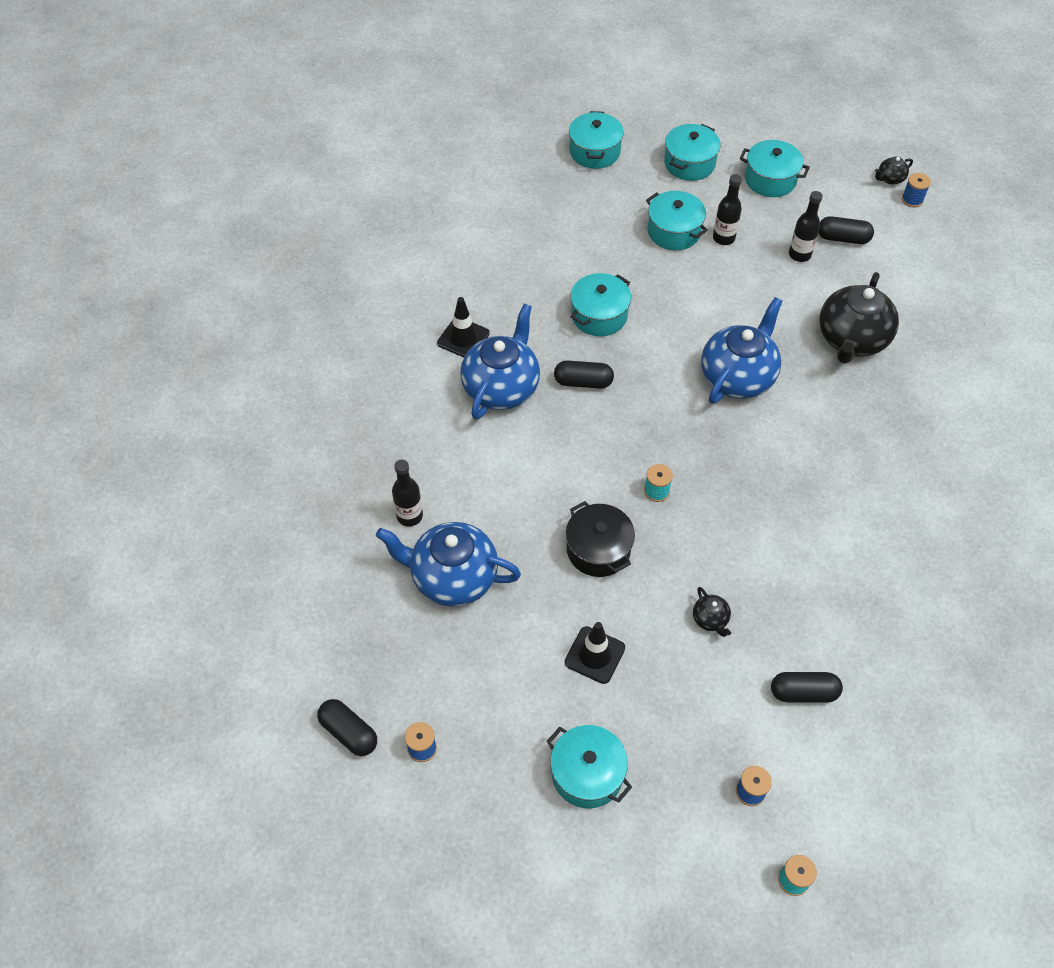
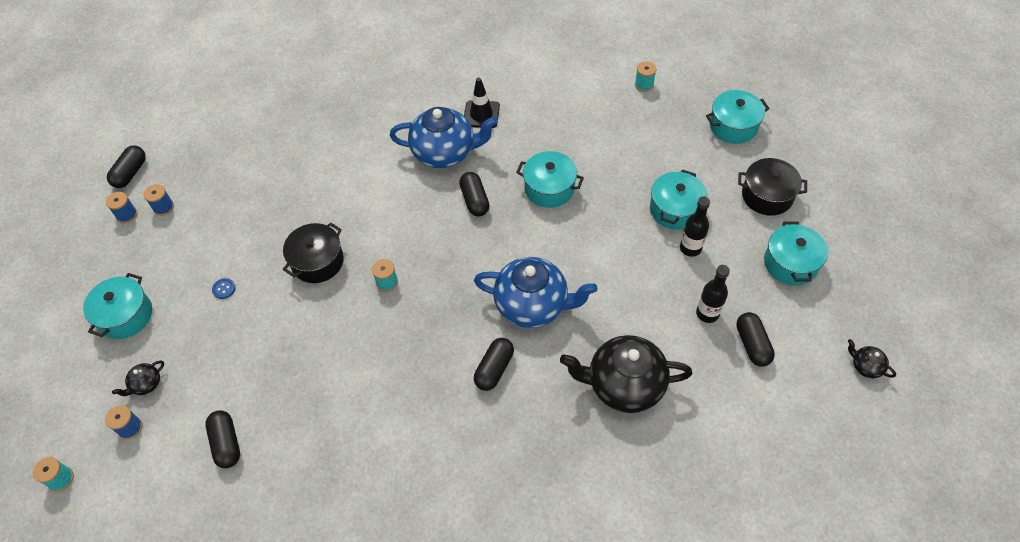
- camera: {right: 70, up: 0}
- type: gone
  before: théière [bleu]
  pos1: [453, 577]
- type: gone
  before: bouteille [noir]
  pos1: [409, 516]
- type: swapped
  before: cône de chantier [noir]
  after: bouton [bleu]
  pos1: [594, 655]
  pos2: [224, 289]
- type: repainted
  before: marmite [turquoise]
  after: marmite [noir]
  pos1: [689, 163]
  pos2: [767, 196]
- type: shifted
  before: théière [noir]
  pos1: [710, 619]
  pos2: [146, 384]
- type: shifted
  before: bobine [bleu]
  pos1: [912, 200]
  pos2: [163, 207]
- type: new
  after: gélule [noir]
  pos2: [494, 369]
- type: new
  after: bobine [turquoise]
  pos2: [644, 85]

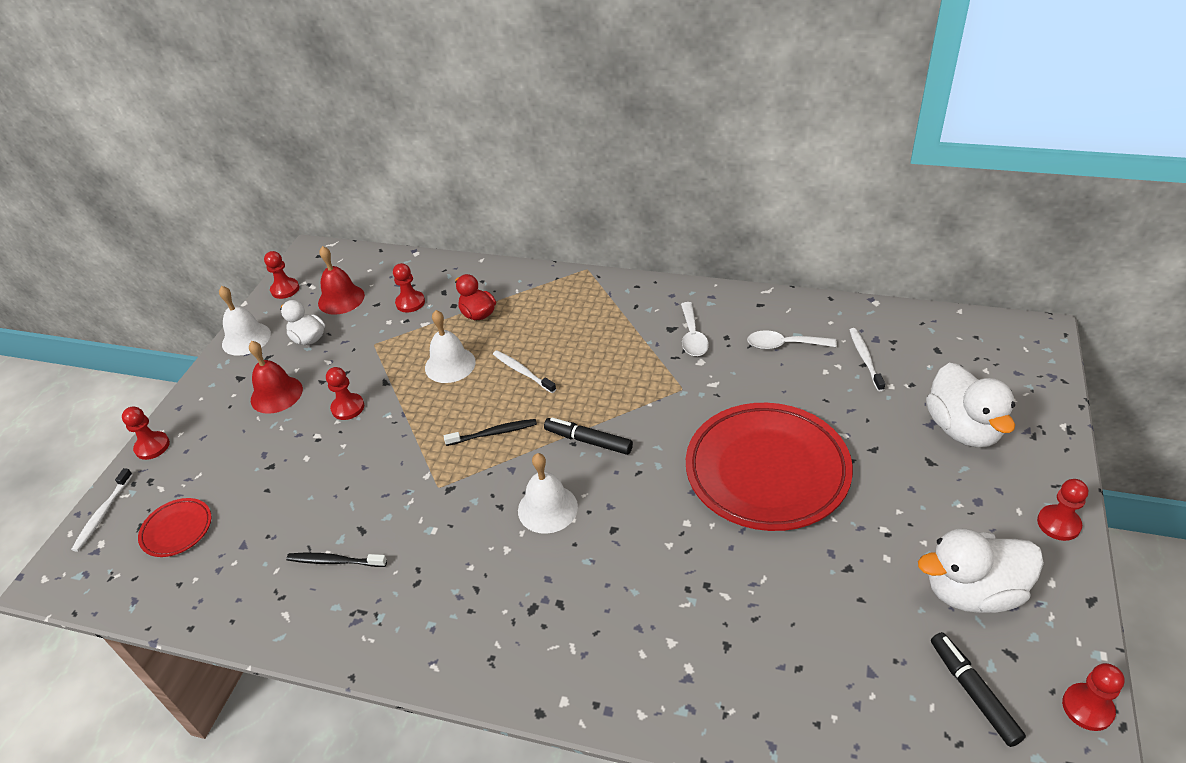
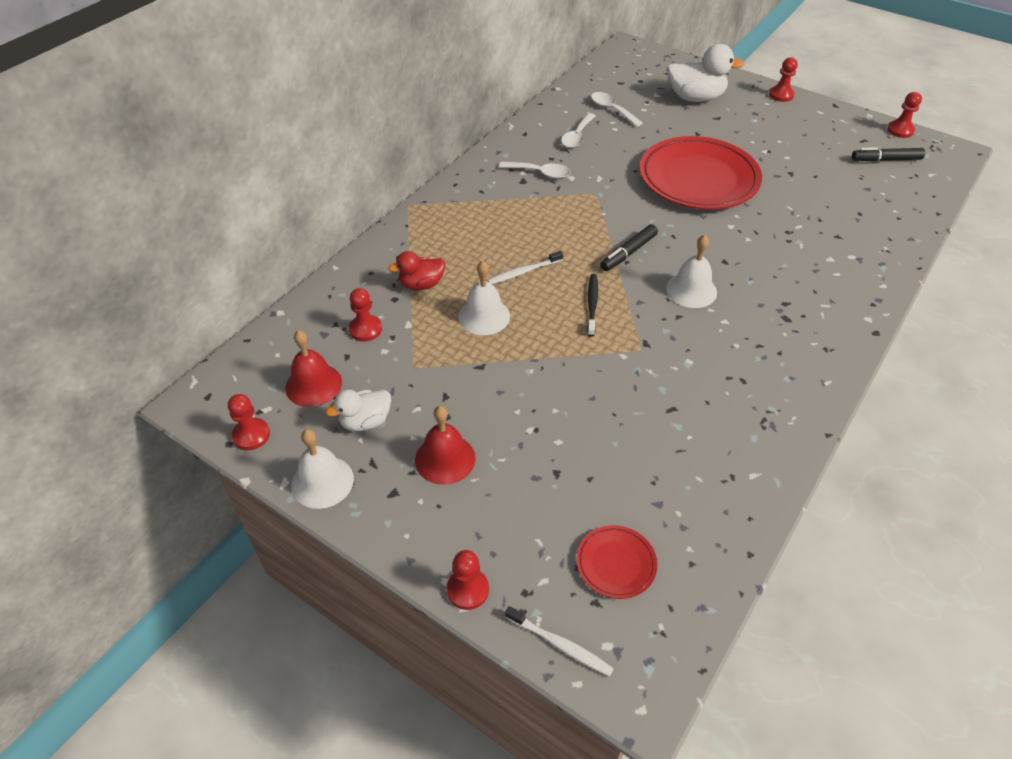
- camera: {right: -75, up: 5}
- type: gone
  before: brosse à dents [noir]
  pos1: [334, 561]
- type: gone
  before: pion [rouge]
  pos1: [348, 408]
- type: swapped
  before: brosse à dents [blanc]
  after: cuillère [blanc]
  pos1: [865, 358]
  pos2: [612, 110]
- type: gone
  before: canard [blanc]
  pos1: [972, 591]

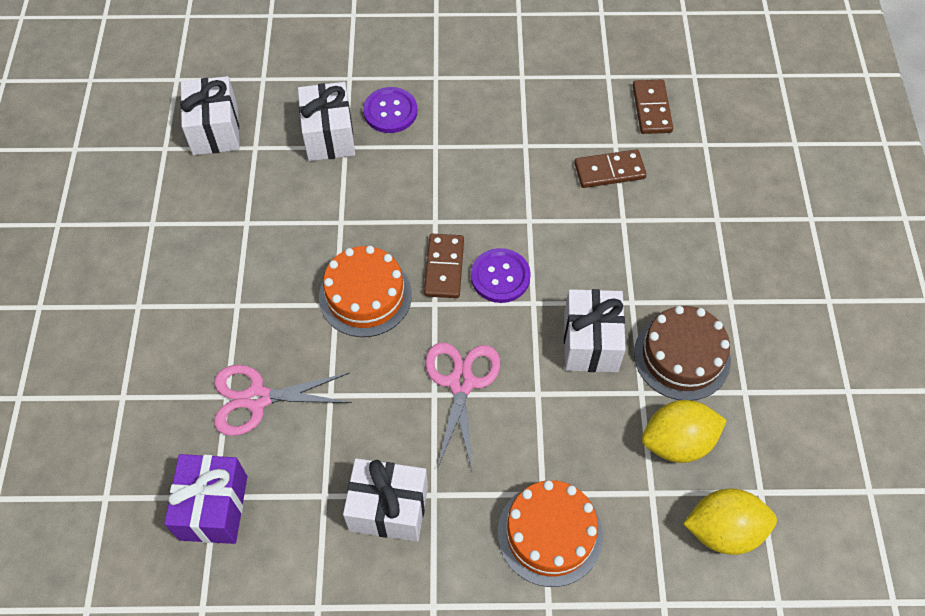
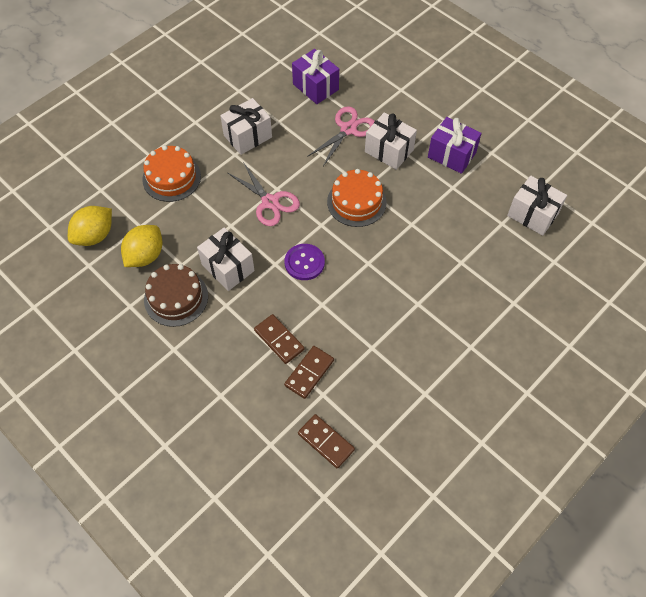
- camera: {right: 135, up: 0}
- type: shifted
  before: cadeau [blanc]
  pos1: [329, 136]
  pos2: [389, 151]
- type: gone
  before: bouton [violet]
  pos1: [390, 111]
- type: shifted
  before: domino [marron]
  pos1: [444, 267]
  pos2: [279, 340]
- type: new
  after: cadeau [violet]
  pos2: [451, 155]

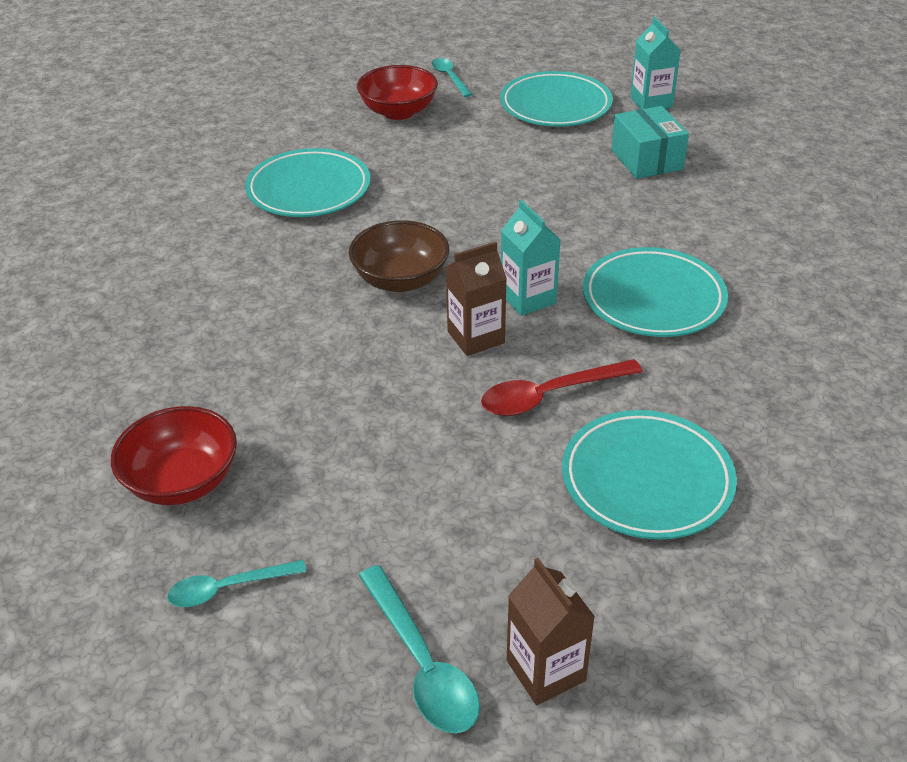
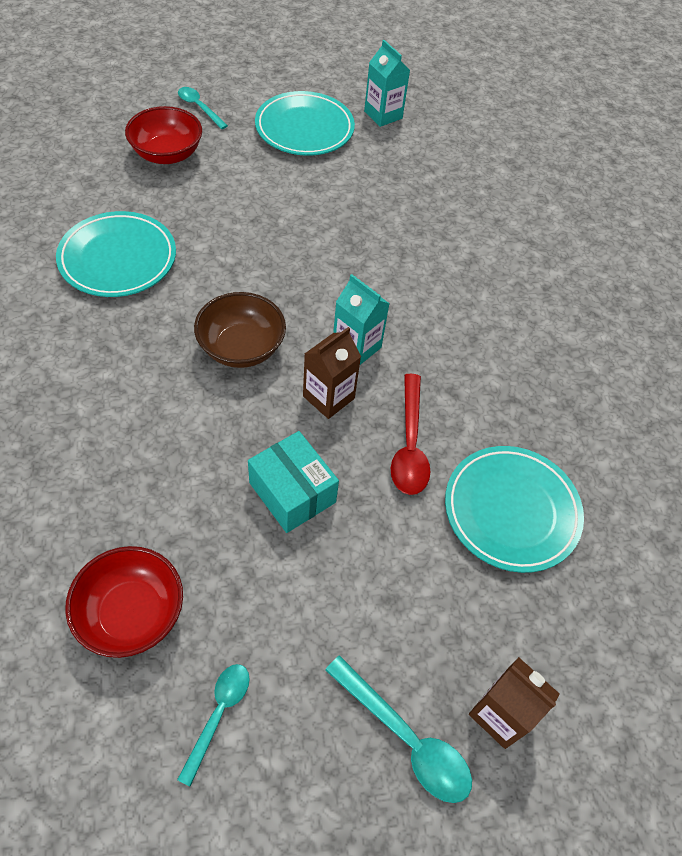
- camera: {right: -25, up: 15}
- type: rotated
  before: cuillère [turquoise]
  pos1: [228, 588]
  pos2: [218, 714]
  turn: 150
- type: rotated
  before: cuillère [rouge]
  pos1: [550, 395]
  pos2: [409, 444]
  turn: -45
- type: gone
  before: assiette [turquoise]
  pos1: [653, 298]
- type: shifted
  before: boîte [turquoise]
  pos1: [646, 160]
  pos2: [292, 492]

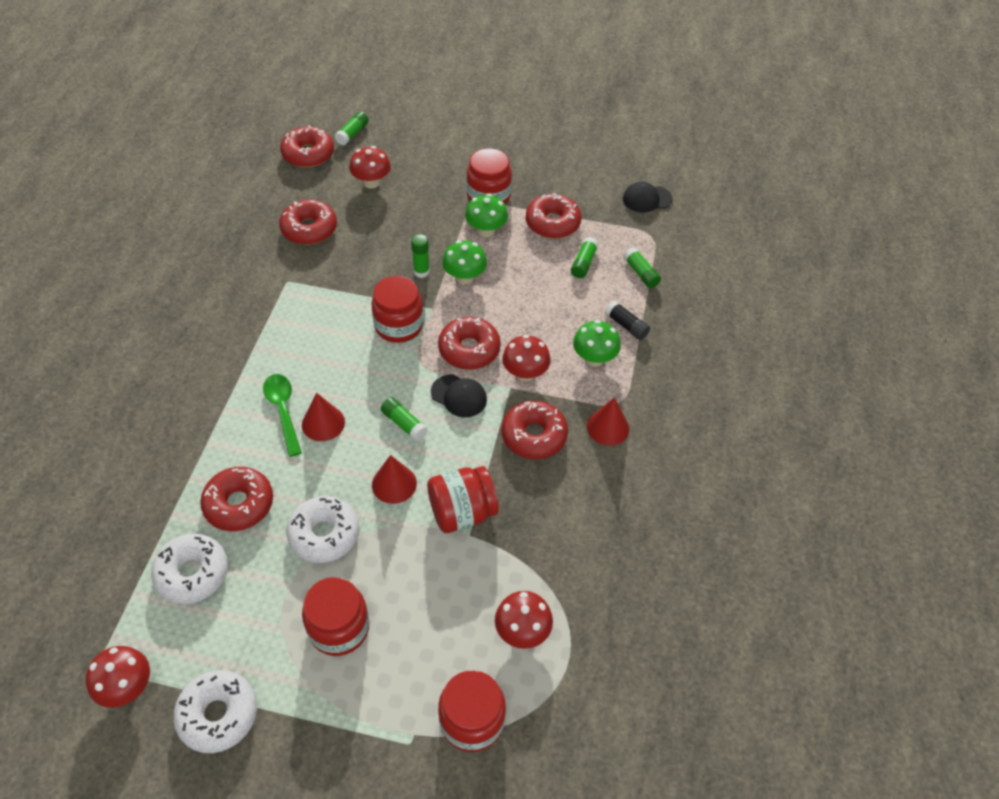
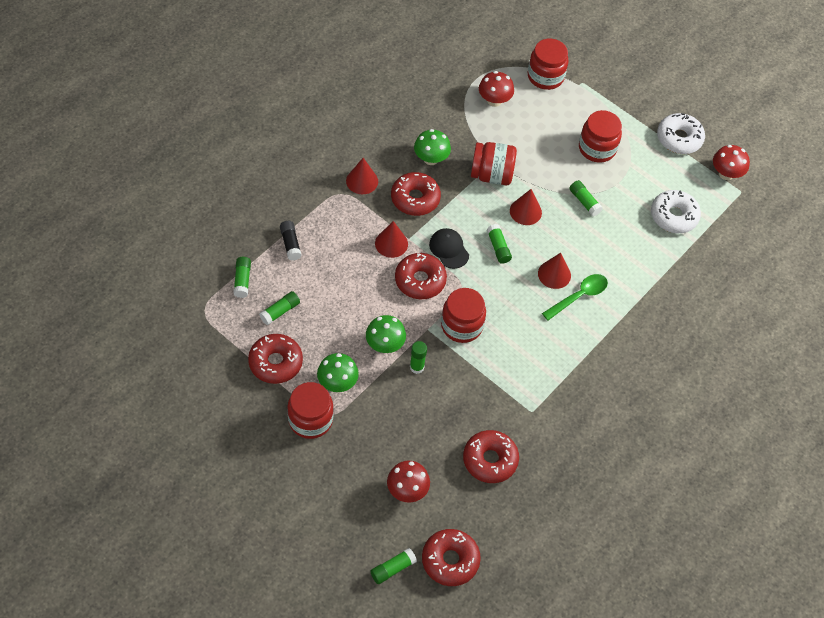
- camera: {right: -155, up: 5}
- type: gone
  before: beignet [rouge]
  pos1: [239, 504]
- type: rotated
  before: cuillère [vert]
  pos1: [283, 411]
  pos2: [579, 296]
  turn: -135
- type: swapped
  before: beignet [blanc]
  after: bâton de colle [vert]
  pos1: [324, 534]
  pos2: [584, 202]
- type: swapped
  before: champignon [rouge]
  after: cône [rouge]
  pos1: [525, 373]
  pos2: [391, 243]
- type: shifted
  before: champignon [vert]
  pos1: [594, 358]
  pos2: [431, 159]
- type: gone
  before: casquette [noir]
  pos1: [647, 199]

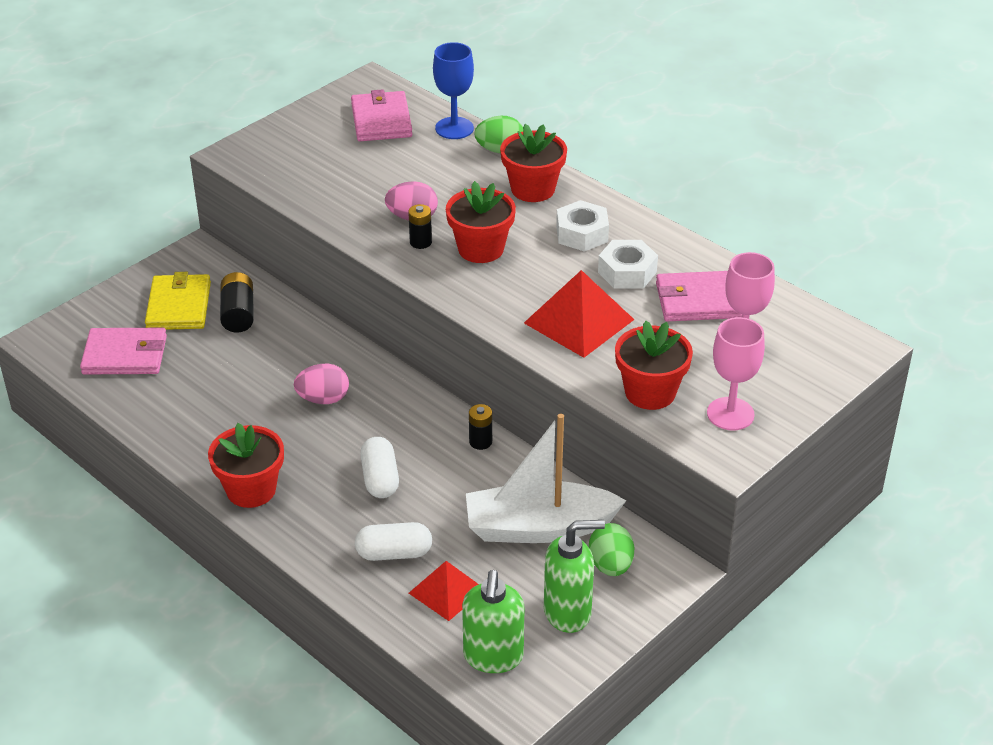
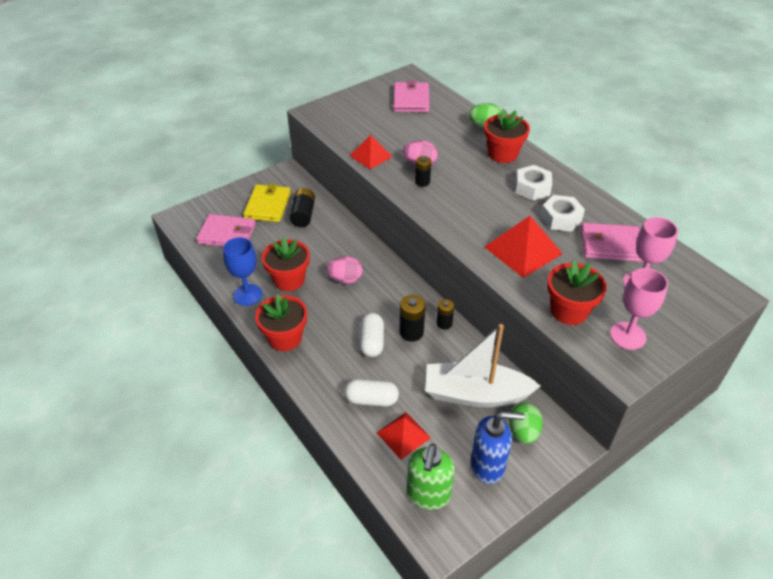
- camera: {right: 10, up: 5}
- type: shifted
  before: verre à pied [bleu]
  pos1: [454, 128]
  pos2: [247, 295]
- type: shifted
  before: pot de fleurs [rouge]
  pos1: [481, 249]
  pos2: [289, 280]
- type: repainted
  before: distributeur de savon [vert]
  after: distributeur de savon [bleu]
  pos1: [568, 612]
  pos2: [488, 466]
- type: new
  after: pyramide [rouge]
  pos2: [371, 156]
- type: new
  after: pile [noir]
  pos2: [411, 332]

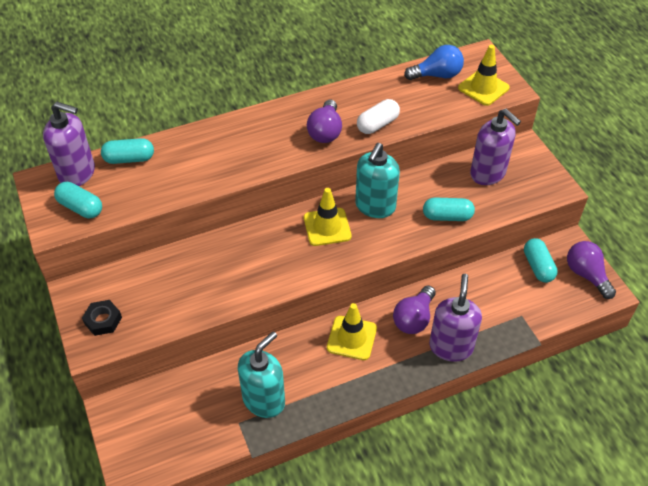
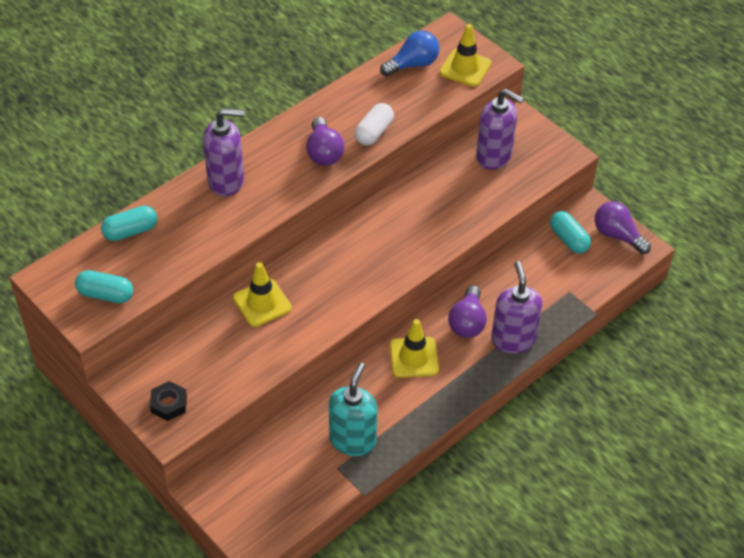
- camera: {right: -20, up: 0}
- type: shifted
  before: distributeur de savon [violet]
  pos1: [77, 173]
  pos2: [226, 181]
- type: shifted
  before: cône de chantier [jaune]
  pos1: [327, 227]
  pos2: [262, 303]
- type: gone
  before: distributeur de savon [turquoise]
  pos1: [375, 206]
- type: gone
  before: gélule [turquoise]
  pos1: [447, 216]

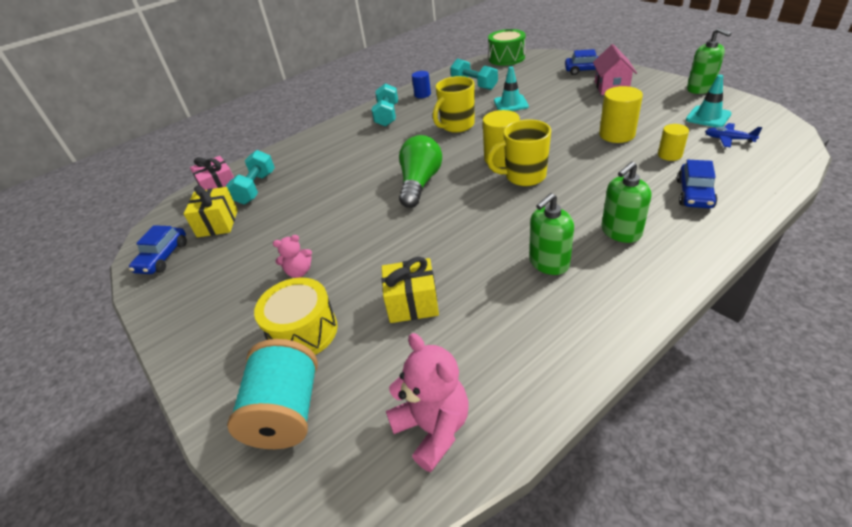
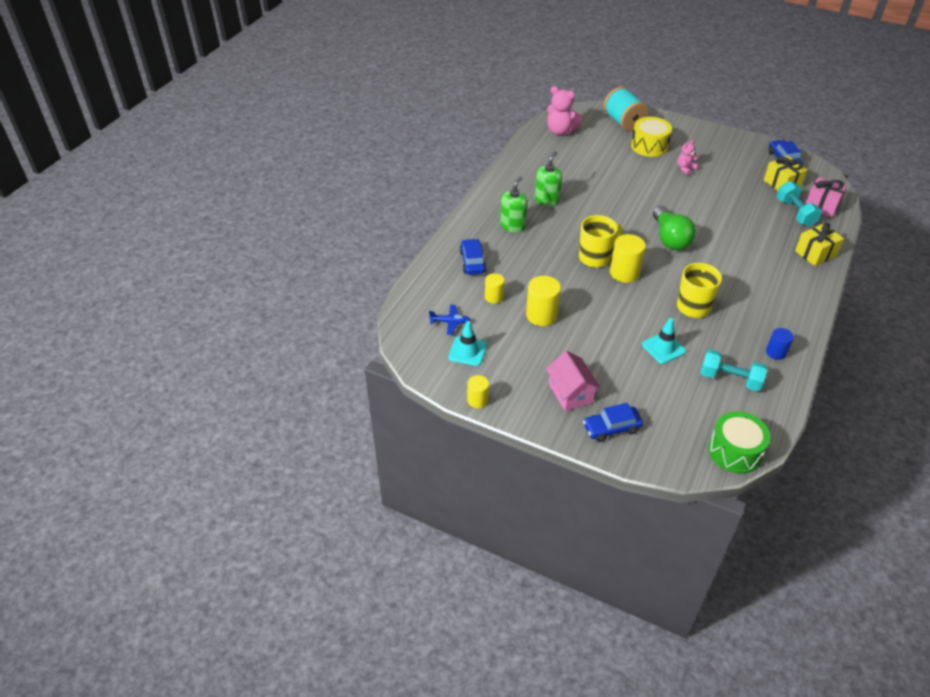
- camera: {right: 150, up: 5}
- type: gone
  before: haltère [turquoise]
  pos1: [387, 116]
- type: shifted
  before: cadeau [jaune]
  pos1: [412, 303]
  pos2: [815, 253]
- type: swapped
  before: distributeur de savon [vert]
  after: cylindre [jaune]
  pos1: [700, 89]
  pos2: [477, 400]

